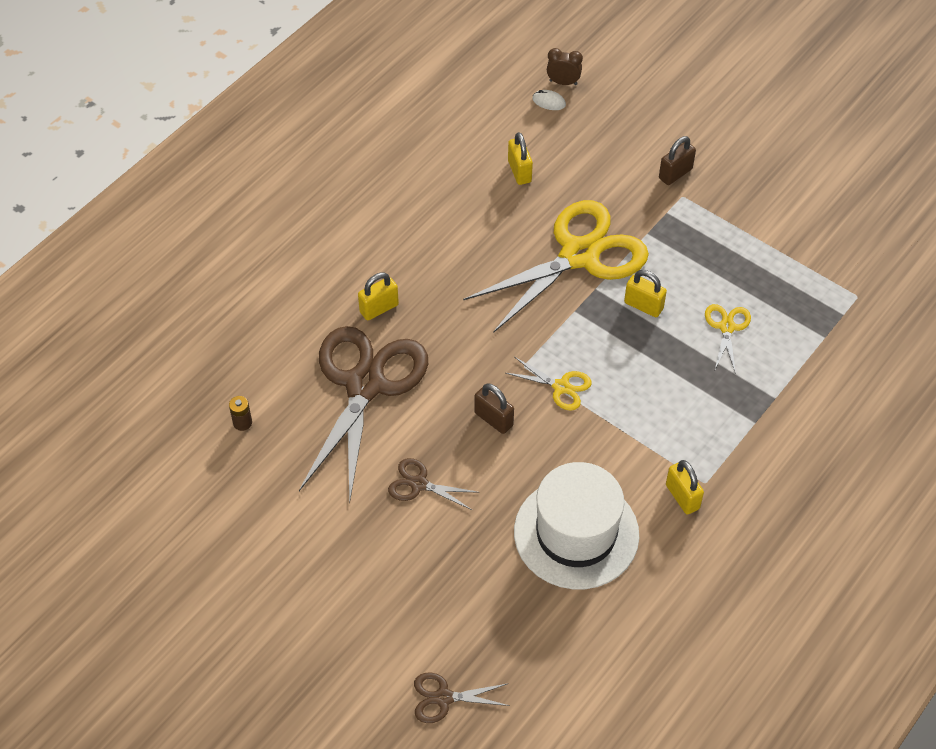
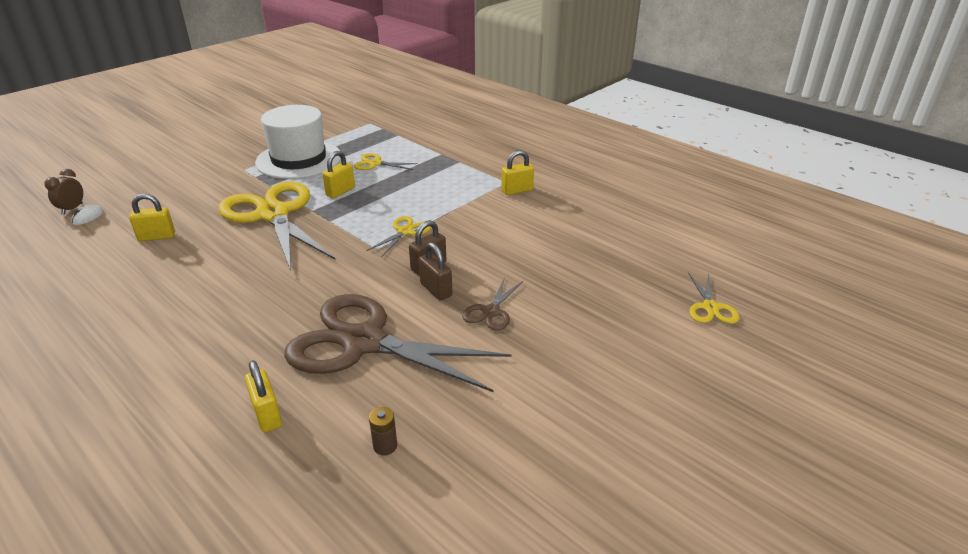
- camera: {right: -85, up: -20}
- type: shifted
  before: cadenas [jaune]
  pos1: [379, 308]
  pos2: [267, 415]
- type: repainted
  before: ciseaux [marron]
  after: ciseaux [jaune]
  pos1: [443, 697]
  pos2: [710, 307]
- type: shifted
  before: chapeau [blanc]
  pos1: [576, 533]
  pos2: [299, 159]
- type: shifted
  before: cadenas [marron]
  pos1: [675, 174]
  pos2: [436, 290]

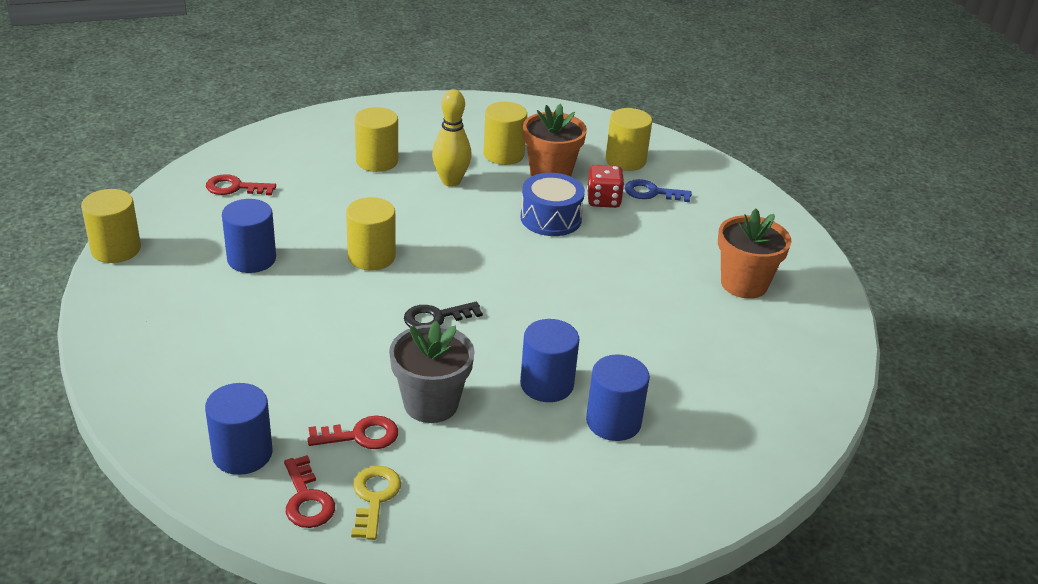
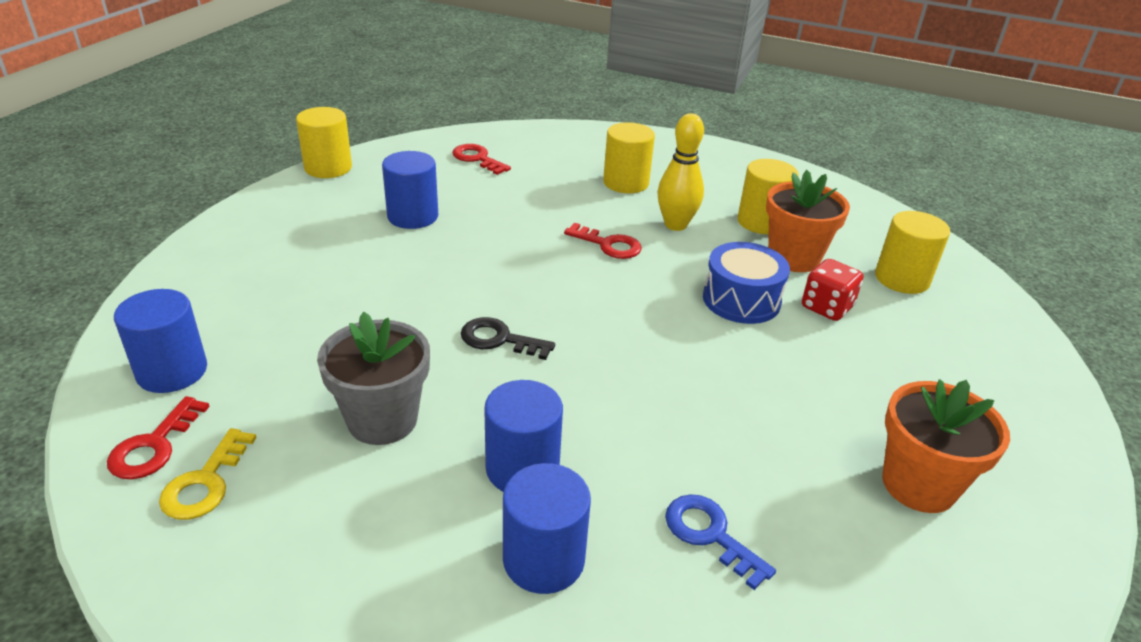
- camera: {right: 40, up: 0}
- type: shifted
  before: clé [rouge]
  pos1: [361, 435]
  pos2: [609, 245]
- type: gone
  before: cylindre [jaune]
  pos1: [371, 257]
- type: rotated
  before: clé [jaune]
  pos1: [374, 497]
  pos2: [205, 483]
  turn: 150
- type: shifted
  before: clé [bleu]
  pos1: [651, 193]
  pos2: [710, 534]

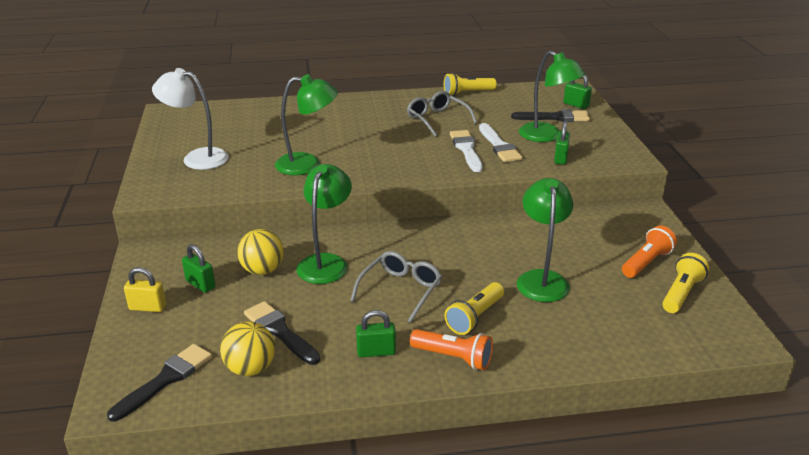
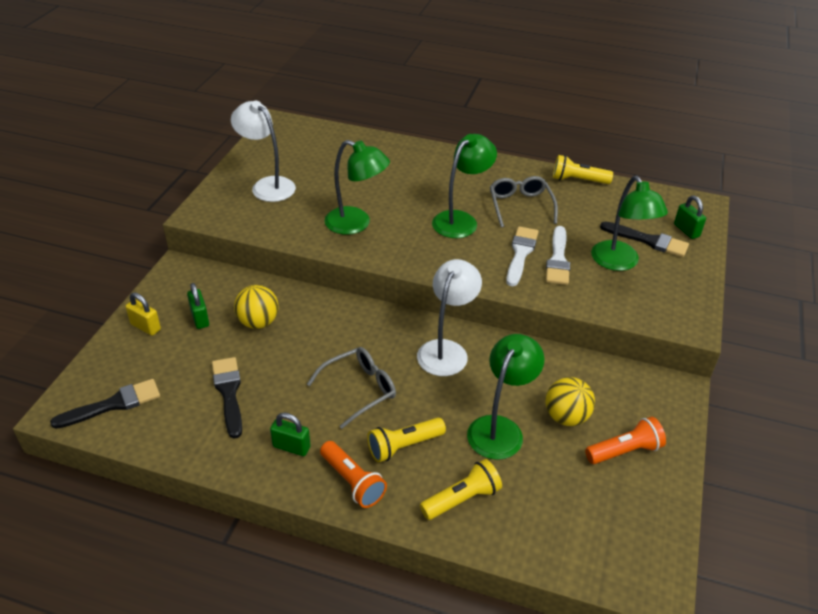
- camera: {right: 25, up: 10}
- type: shifted
  before: balle [jaune]
  pos1: [250, 368]
  pos2: [566, 417]
- type: shifted
  before: lampe [vert]
  pos1: [326, 262]
  pos2: [461, 220]
- type: gone
  before: cadenas [vert]
  pos1: [560, 158]
- type: shifted
  before: lampe de poche [jaune]
  pos1: [681, 293]
  pos2: [462, 499]
- type: new
  after: lampe [blanc]
  pos2: [446, 350]

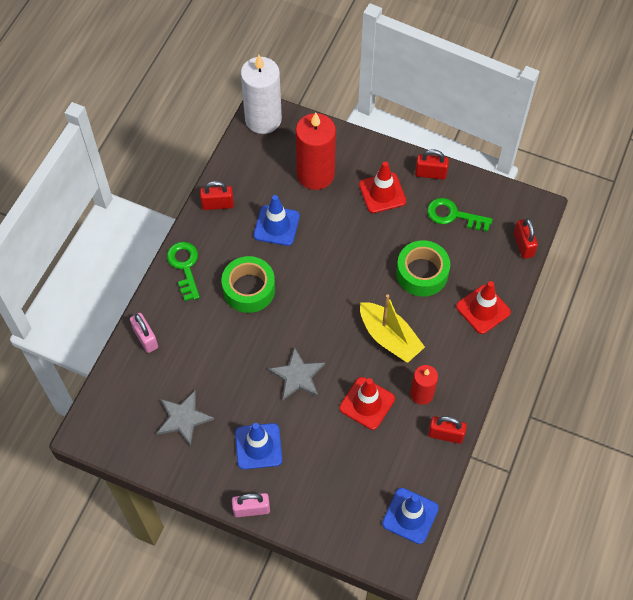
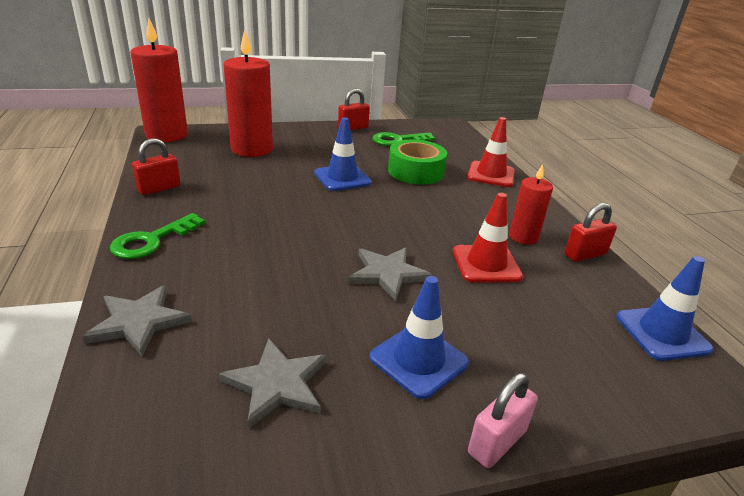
- camera: {right: -40, up: -30}
- type: swapped
  before: cadenas [rose]
  after: étoile [gris]
  pos1: [145, 338]
  pos2: [139, 322]
- type: rotated
  before: clé [vert]
  pos1: [185, 267]
  pos2: [152, 240]
  turn: -90
- type: gone
  before: ruban adhésif [vert]
  pos1: [249, 289]
- type: repainted
  before: bougie [blanc]
  after: bougie [rouge]
  pos1: [263, 119]
  pos2: [166, 135]
- type: shifted
  before: cône de chantier [bleu]
  pos1: [276, 225]
  pos2: [342, 178]
- type: gone
  before: cône de chantier [rouge]
  pos1: [382, 193]
- type: gone
  before: bateau [jaune]
  pos1: [389, 338]
- type: gone
  before: cadenas [rouge]
  pos1: [523, 245]

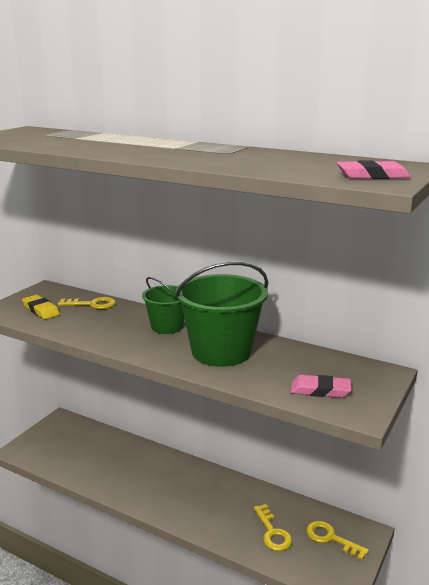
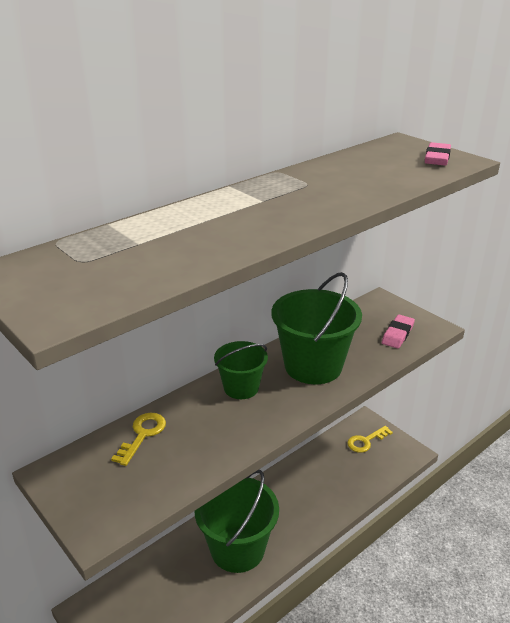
- camera: {right: -70, up: 10}
- type: gone
  before: gomme [jaune]
  pos1: [41, 310]
- type: gone
  before: clé [jaune]
  pos1: [272, 532]
- type: new
  after: seau [vert]
  pos2: [237, 549]

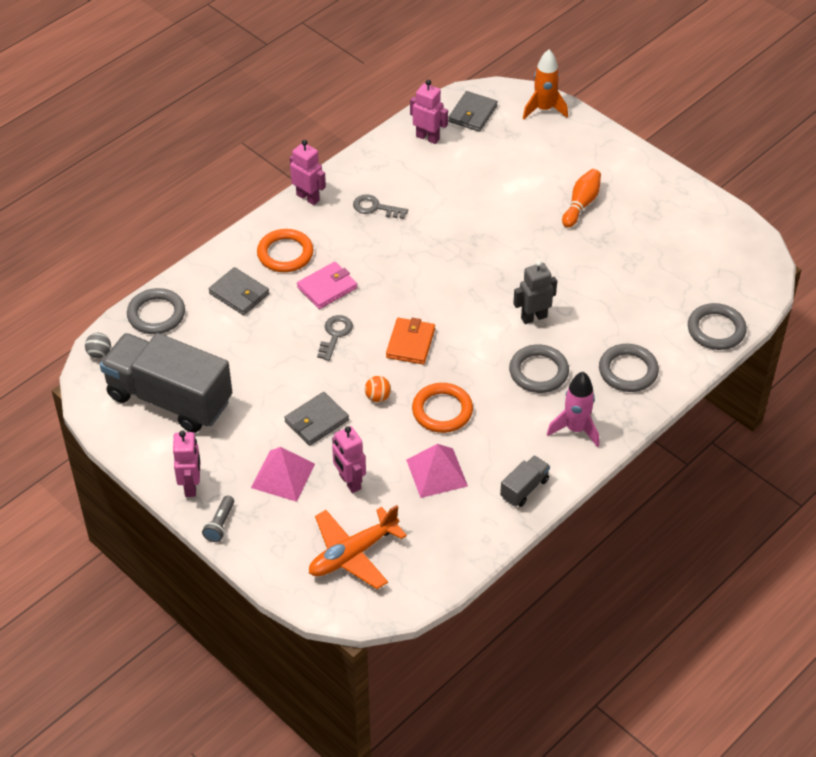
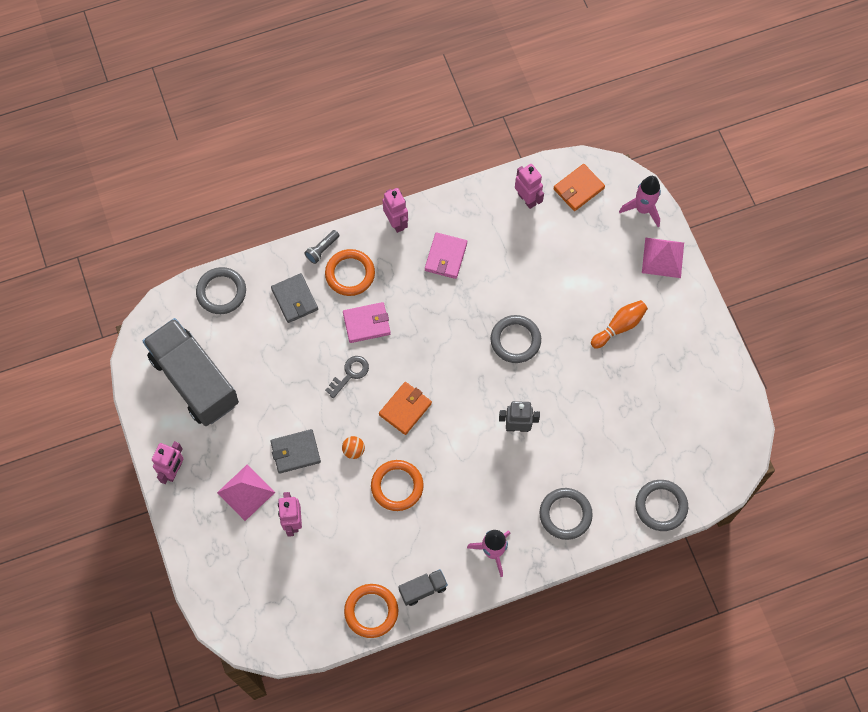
- camera: {right: 25, up: 20}
- type: gone
  before: balle [gris]
  pos1: [99, 353]
- type: shifted
  before: lampe de poche [gris]
  pos1: [220, 524]
  pos2: [322, 249]
- type: gone
  before: avion [orange]
  pos1: [353, 554]
- type: swapped
  before: clé [gris]
  after: portefeuille [rose]
  pos1: [375, 208]
  pos2: [446, 257]
- type: shifted
  before: pyramide [rose]
  pos1: [436, 473]
  pos2: [662, 257]
- type: repainted
  before: portefeuille [gris]
  after: portefeuille [orange]
  pos1: [473, 114]
  pos2: [578, 189]
- type: shifted
  before: anneau [gris]
  pos1: [538, 372]
  pos2: [515, 340]
- type: repainted
  before: fusée [orange]
  after: fusée [rose]
  pos1: [544, 109]
  pos2: [643, 209]
- type: new
  after: anneau [orange]
  pos2: [371, 611]

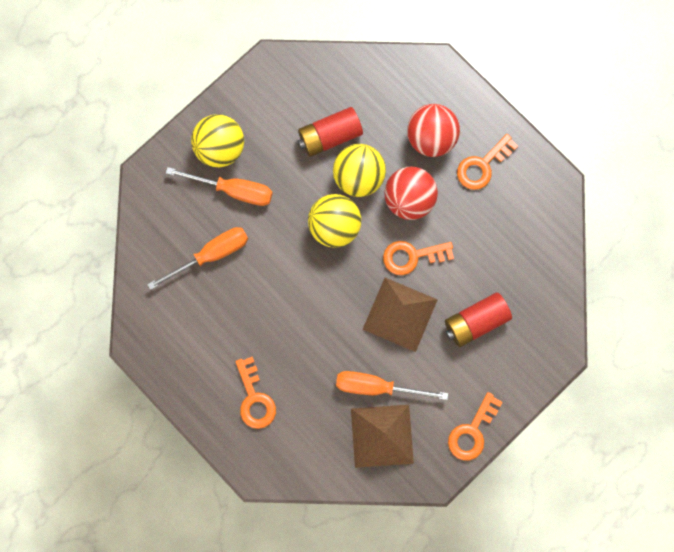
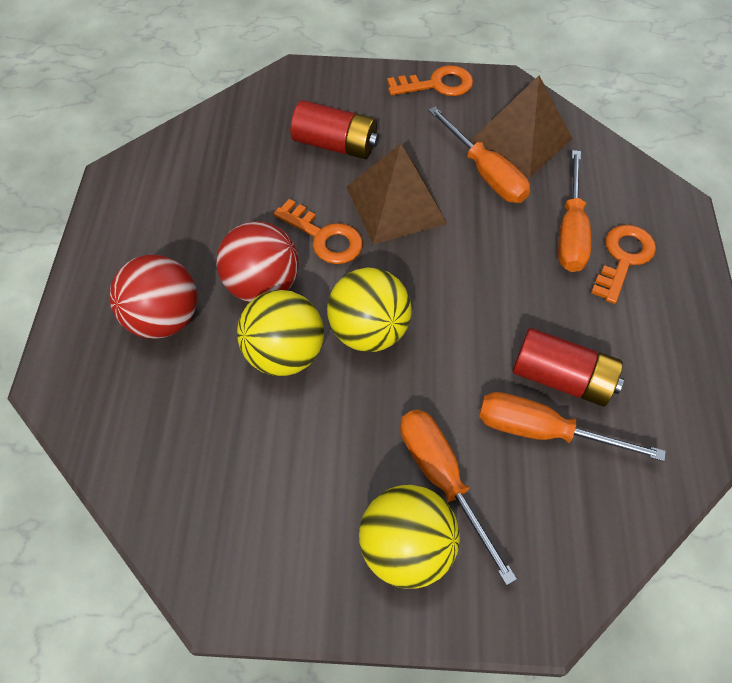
- camera: {right: -135, up: -20}
- type: shifted
  before: pile [rouge]
  pos1: [329, 136]
  pos2: [561, 378]
- type: gone
  before: clé [orange]
  pos1: [482, 166]
- type: new
  after: tournevis [orange]
  pos2: [570, 231]

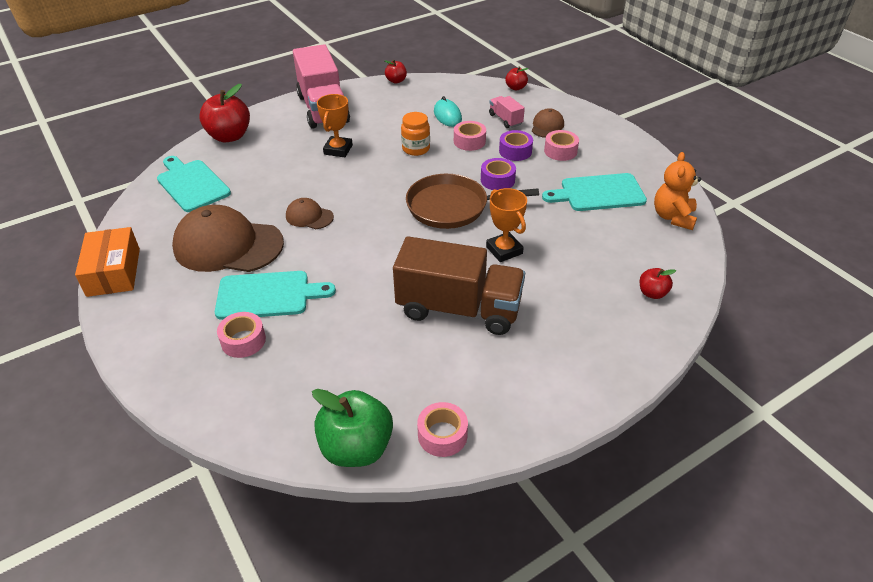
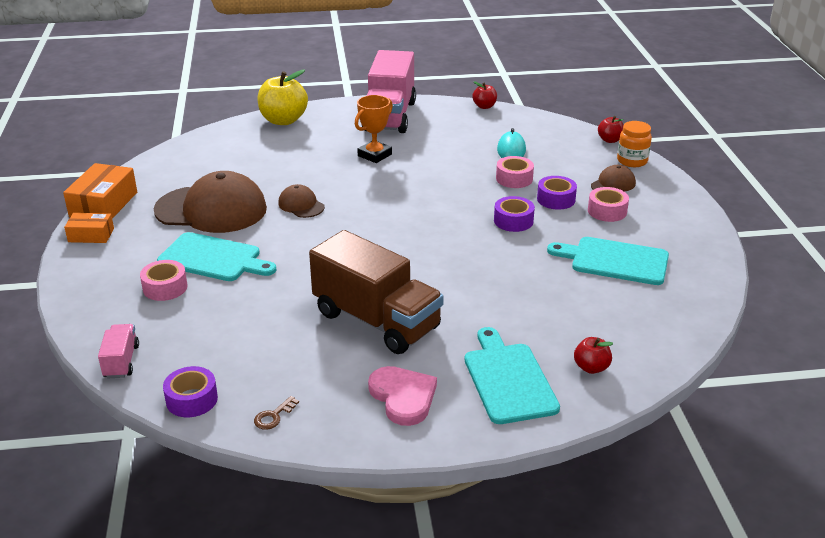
- camera: {right: 25, up: -10}
- type: shifted
  before: planche à découper [turquoise]
  pos1: [192, 184]
  pos2: [508, 379]
- type: rotated
  before: casquette [marron]
  pos1: [228, 245]
  pos2: [211, 209]
  turn: 150
- type: repainted
  before: pomme [rouge]
  after: pomme [jaune]
  pos1: [229, 136]
  pos2: [283, 120]
- type: swapped
  before: pomme [vert]
  after: ruban adhésif [violet]
  pos1: [356, 448]
  pos2: [192, 399]
- type: shifted
  before: bocal [orange]
  pos1: [416, 149]
  pos2: [632, 161]
- type: gone
  before: poêle [marron]
  pos1: [451, 207]
- type: swapped
  before: ruban adhésif [rose]
  after: clé [marron]
  pos1: [442, 435]
  pos2: [273, 416]
- type: gone
  before: trophée [orange]
  pos1: [504, 250]
- type: shifted
  before: camion [rose]
  pos1: [505, 119]
  pos2: [121, 361]
- type: gone
  before: ours en peluche [orange]
  pos1: [673, 217]
- type: new
  after: boîte [orange]
  pos2: [91, 235]
- type: new
  after: cœur [rose]
  pos2: [403, 397]

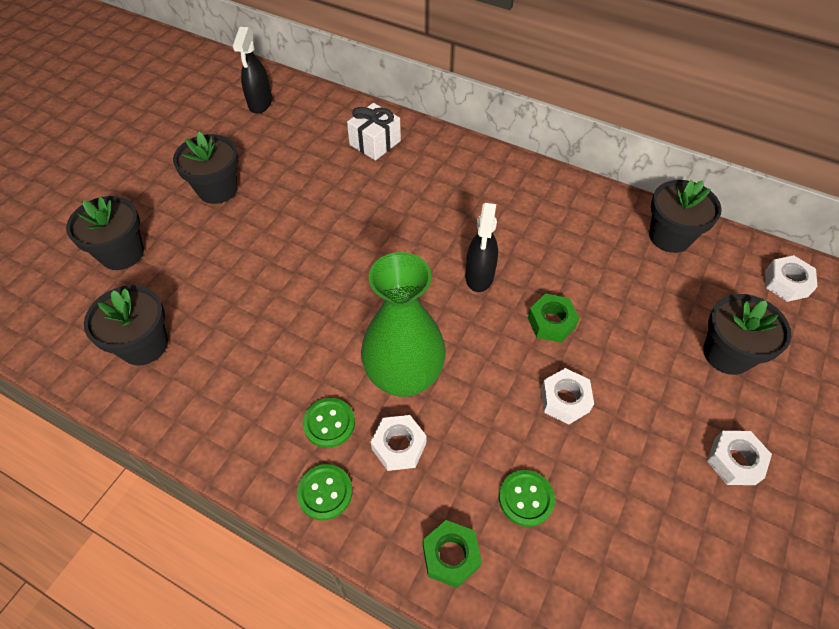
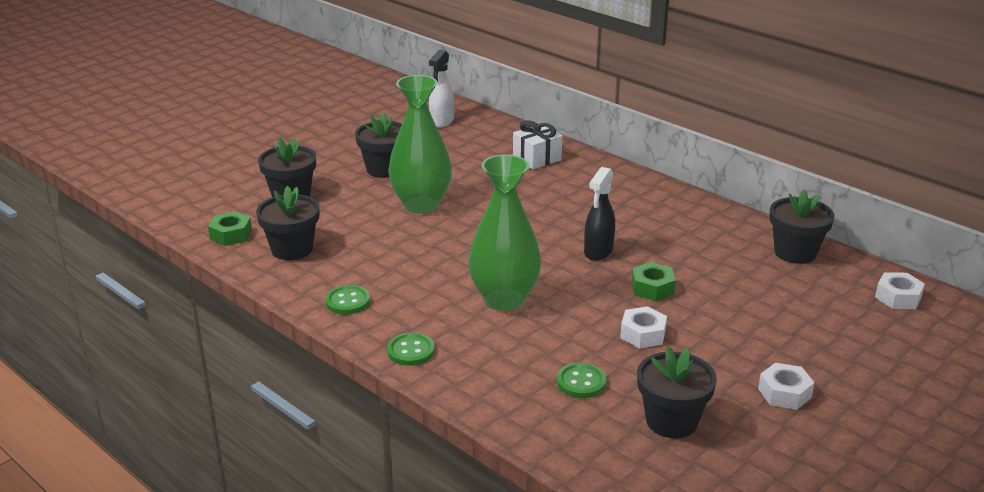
- camera: {right: 15, up: -25}
- type: repainted
  before: vaporisateur [noir]
  after: vaporisateur [blanc]
  pos1: [260, 103]
  pos2: [441, 122]
- type: shifted
  before: bouton [vert]
  pos1: [329, 423]
  pos2: [348, 301]
- type: gone
  before: écrou [blanc]
  pos1: [399, 446]
- type: shifted
  before: écrou [vert]
  pos1: [451, 556]
  pos2: [231, 235]
- type: shifted
  before: pot de fleurs [noir]
  pos1: [727, 354]
  pos2: [671, 421]
- type: new
  after: vase [vert]
  pos2: [421, 204]

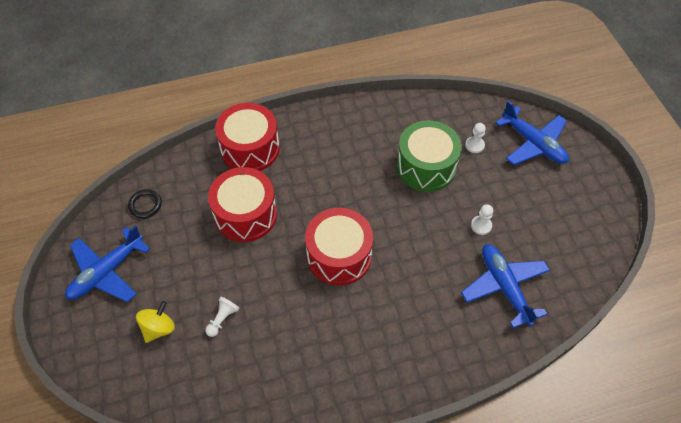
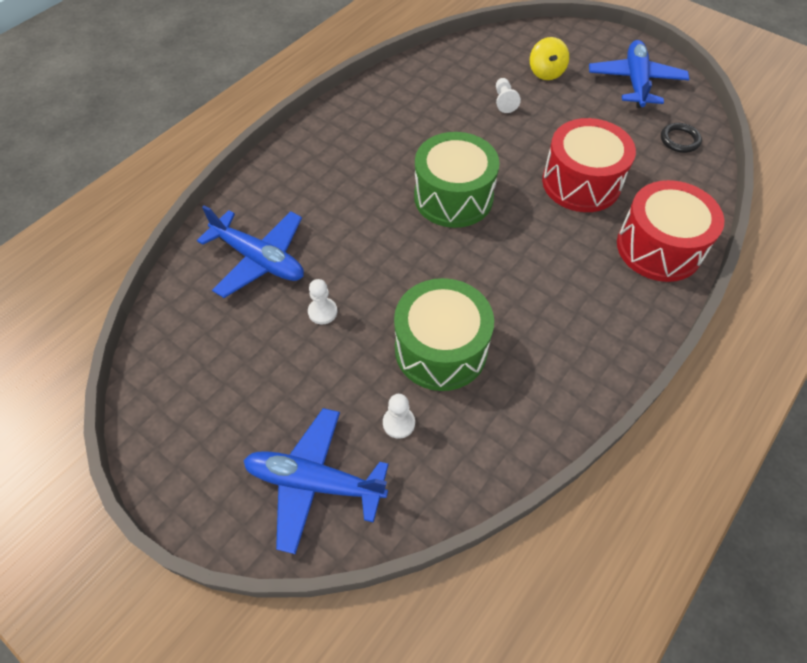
- camera: {right: 145, up: 0}
- type: repainted
  before: tambour [rouge]
  after: tambour [vert]
  pos1: [339, 256]
  pos2: [453, 197]

